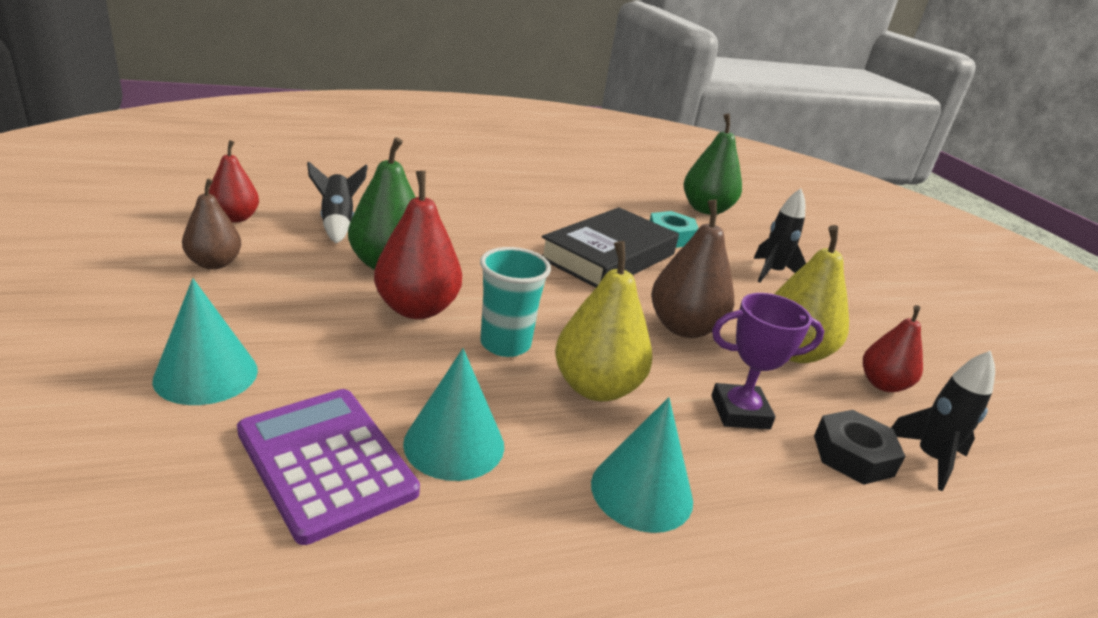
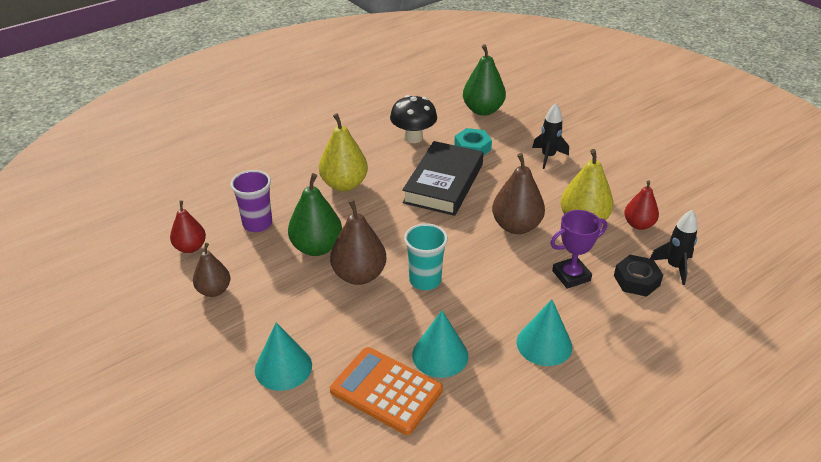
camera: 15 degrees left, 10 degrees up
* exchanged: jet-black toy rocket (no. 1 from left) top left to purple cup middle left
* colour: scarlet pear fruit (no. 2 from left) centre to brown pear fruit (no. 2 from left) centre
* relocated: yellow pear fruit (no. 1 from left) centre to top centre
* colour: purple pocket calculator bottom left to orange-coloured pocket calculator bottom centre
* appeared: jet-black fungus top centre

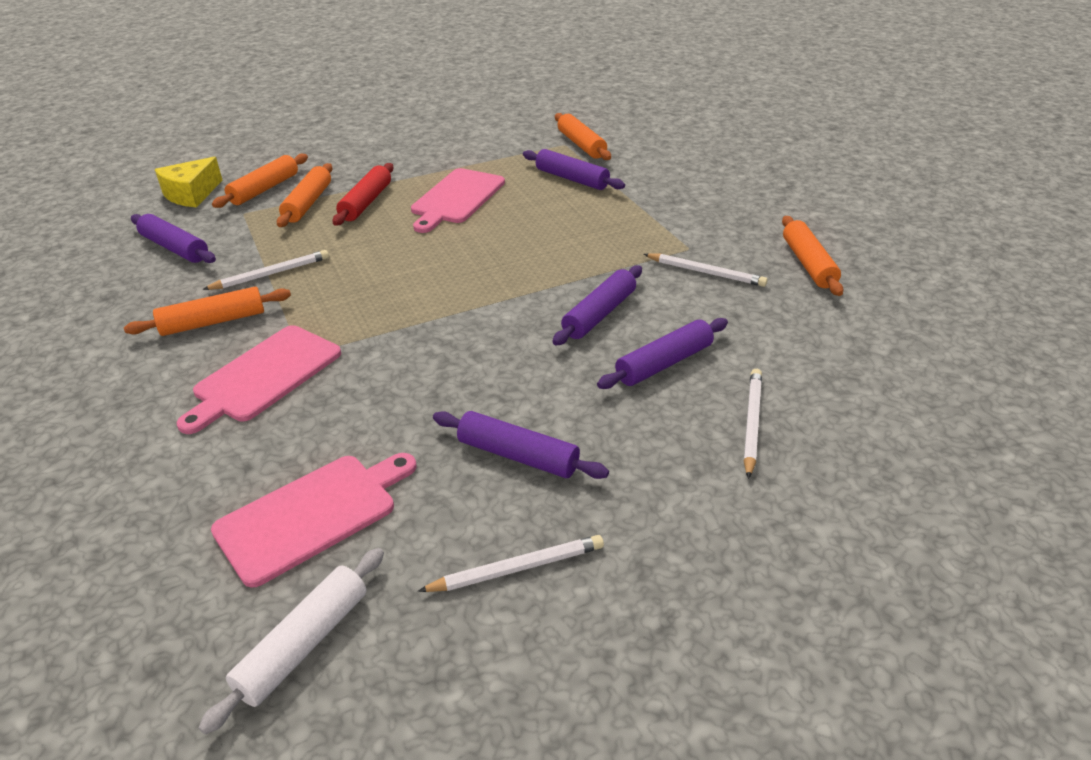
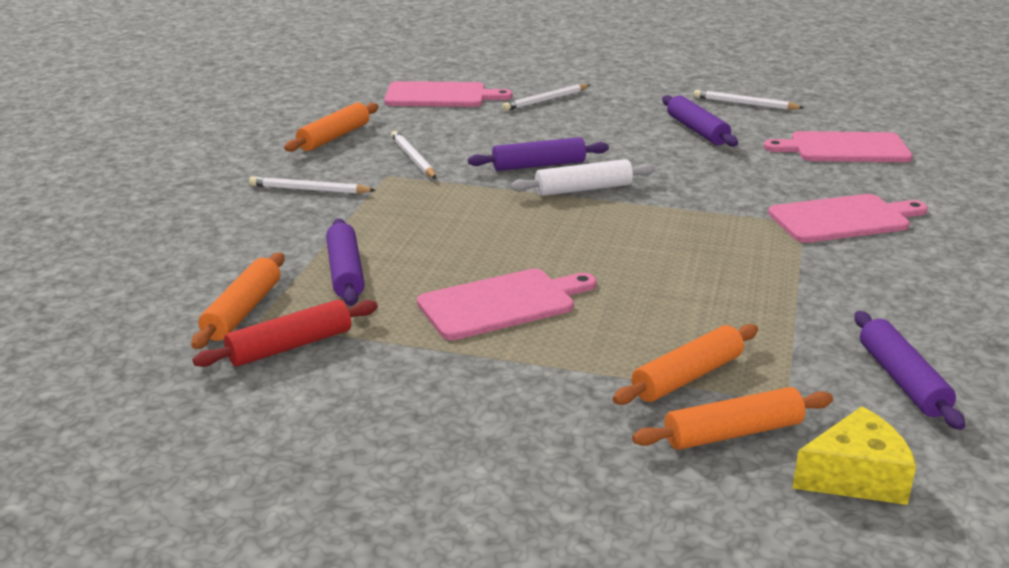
camera: 140 degrees left, 10 degrees down
* relocated: scarlet rolling pin top left to middle left
* relocated: snow-white wooden pencil (no. 1 from left) middle left to top left
* missing: orange-coloured rolling pin (no. 1 from left) middle left
* missing: purple rolling pin (no. 5 from left) centre
* relocated: snow-white rolling pin bottom left to top centre
* appeared: rosy cutting board (no. 1 from left) top centre

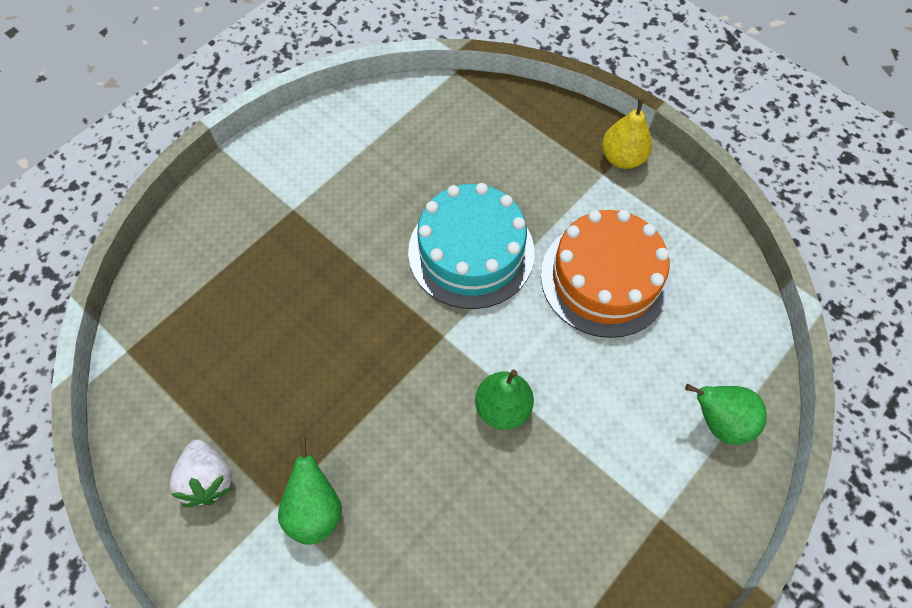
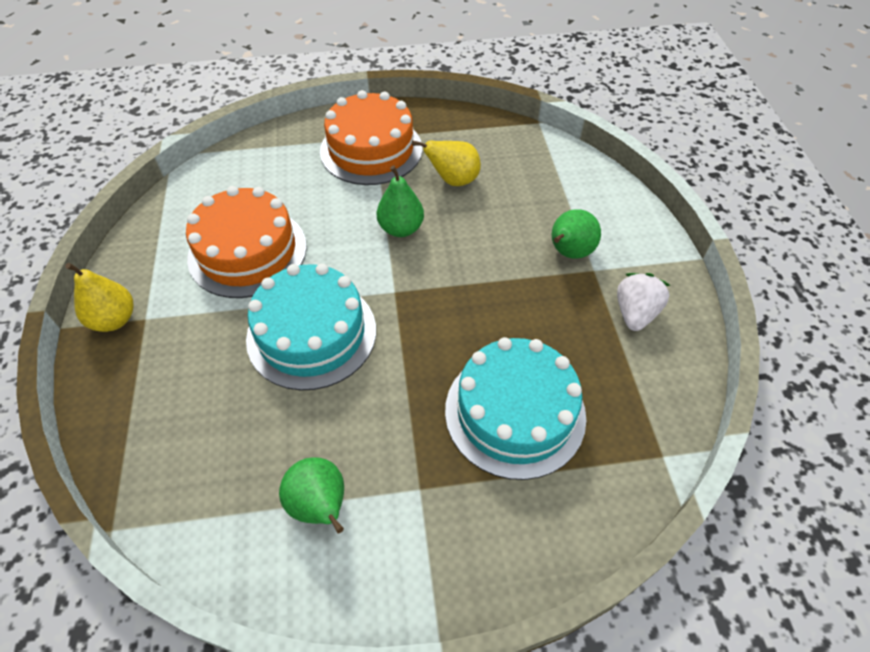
camera: 140 degrees left, 10 degrees down
* relocated: green pear fruit (no. 3 from left in the first image) bottom right to green pear fruit (no. 1 from left) bottom centre
* appeared: orange-coloured layer cake (no. 2 from left) top centre
* appeared: yellow pear fruit (no. 2 from left) top centre
* appeared: turquoise layer cake (no. 2 from left) centre

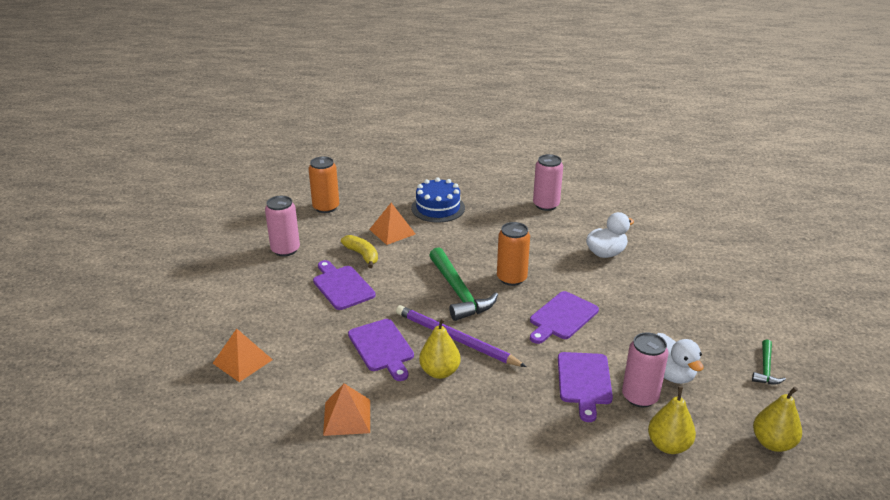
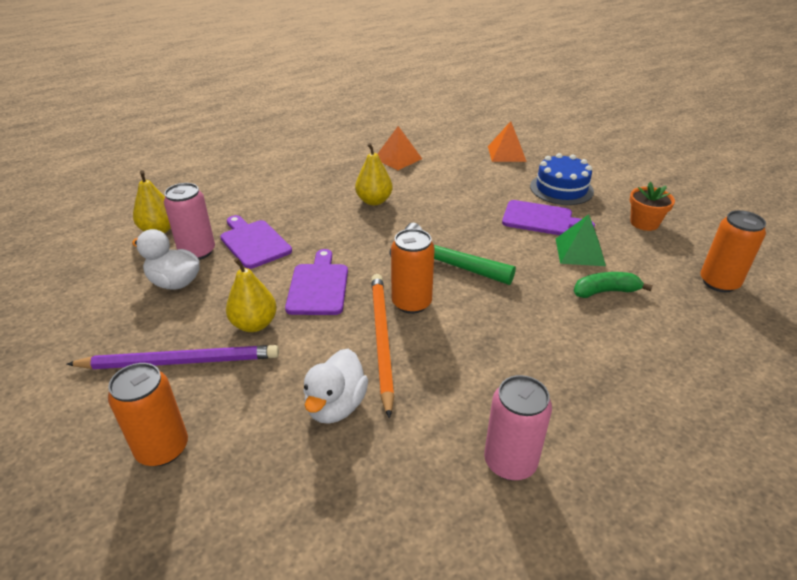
camera: 140 degrees right, 5 degrees up
* relocated: royal blue layer cake centre to top right
* exchanged: rosy tin (no. 1 from left) middle left to orange-coloured plant pot middle right
* exchanged: orange-coloured pyramid shape (no. 3 from left) centre to green toy banana middle right
* exchanged: yellow toy banana centre to green pyramid shape middle right
* relocated: purple wooden pencil bottom centre to middle left
* missing: purple cutting board (no. 2 from left) bottom centre
* missing: green hammer (no. 2 from left) bottom right
* relocated: yellow pear fruit (no. 3 from left in the first image) bottom right to yellow pear fruit (no. 2 from left) middle left
* appeared: orange-coloured wooden pencil centre
* appeared: orange-coloured tin (no. 1 from left) bottom left

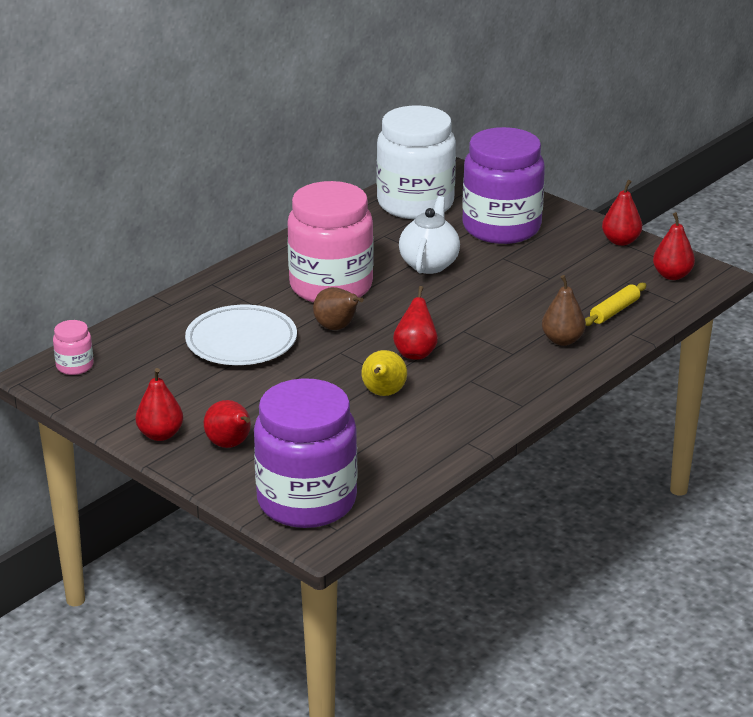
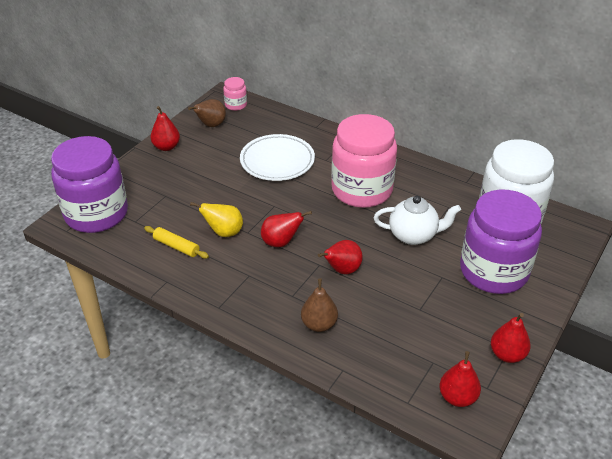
camera: 80 degrees right, 10 degrees up
* relocated: yellow rolling pin middle right to middle left
* relocated: brown pear fruit (no. 1 from left) centre to top centre
* relocated: scarlet pear fruit (no. 2 from left in the first image) middle left to scarlet pear fruit (no. 3 from left) centre

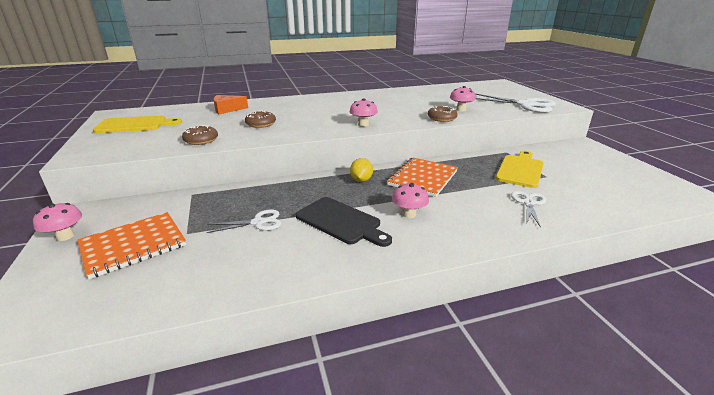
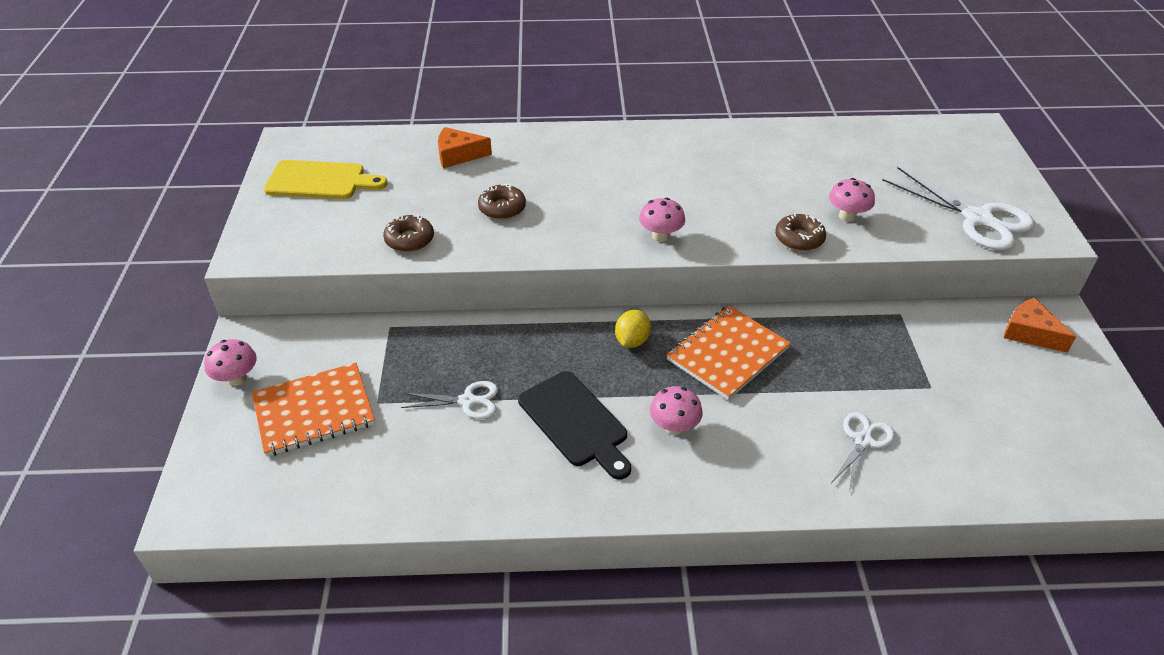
camera: 15 degrees right, 15 degrees up
* missing: yellow cutting board (no. 2 from left) middle right
* appeared: orange-coloured piece of cheese (no. 2 from left) middle right

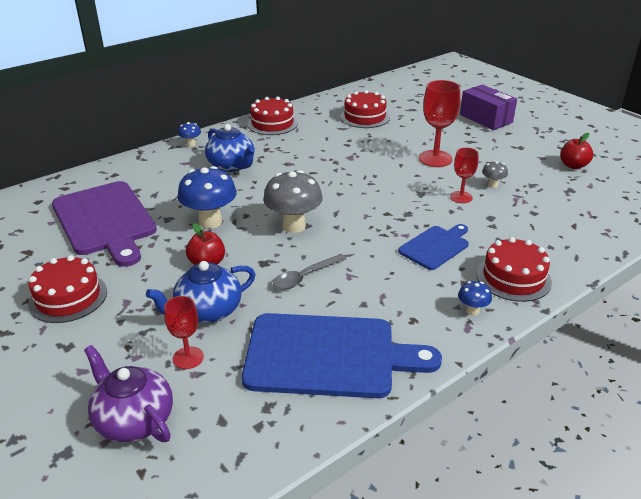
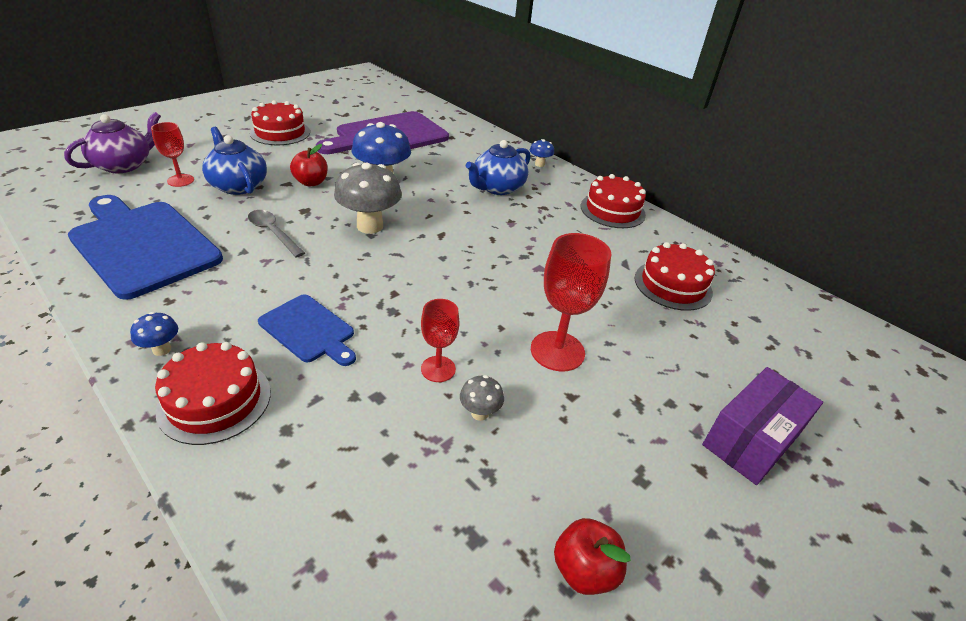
camera: 80 degrees right, 5 degrees up
* spun: royal blue cutting board (no. 1 from left) bottom centre = middle left 135 degrees clockwise

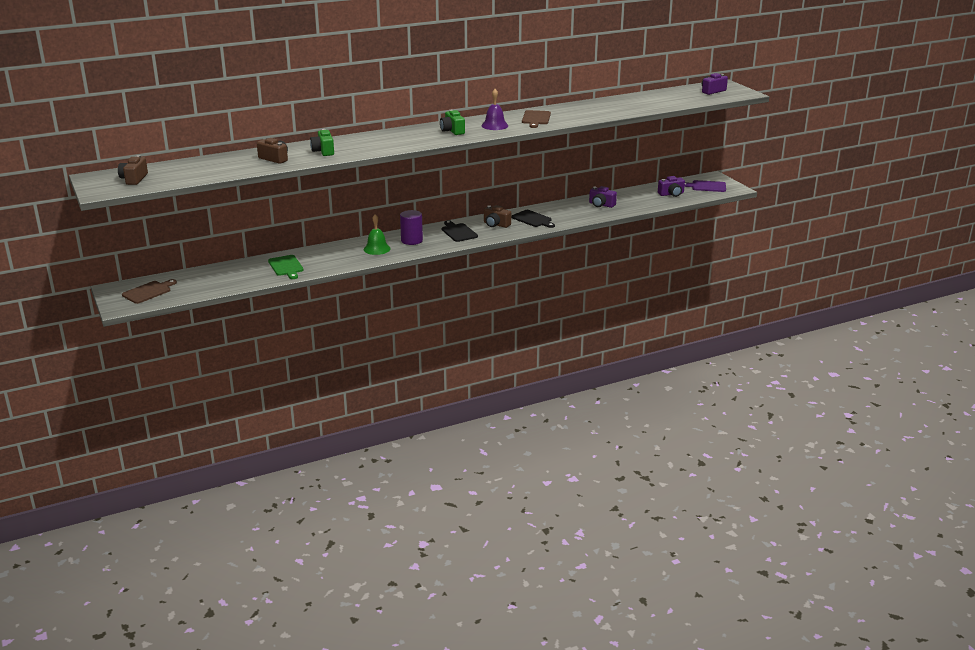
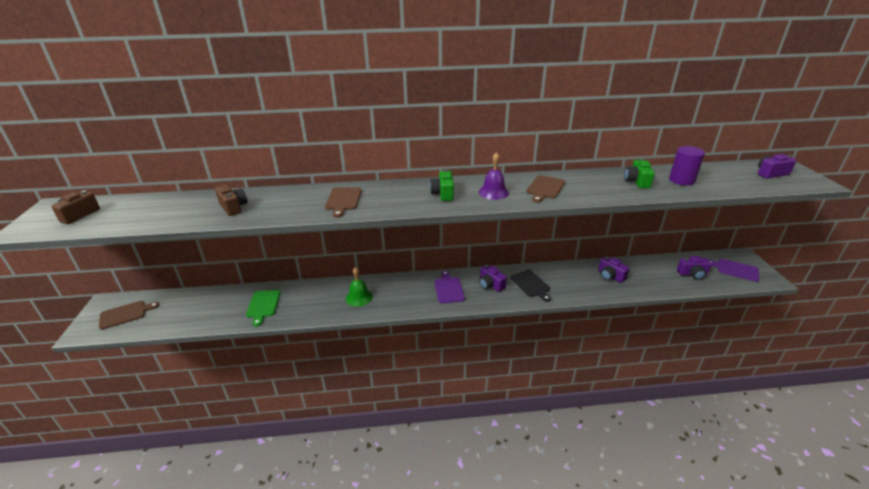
camera: 20 degrees right, 5 degrees up
* relocated: green compact camera (no. 1 from left in the first image) top left to green compact camera (no. 2 from left) middle right
* colour: brown compact camera (no. 3 from left) top centre to purple compact camera (no. 1 from left) centre
* relocated: purple cylinder centre to middle right
* colour: jet-black cutting board (no. 1 from left) centre to purple cutting board (no. 1 from left) centre
* appeared: brown cutting board (no. 2 from left) centre

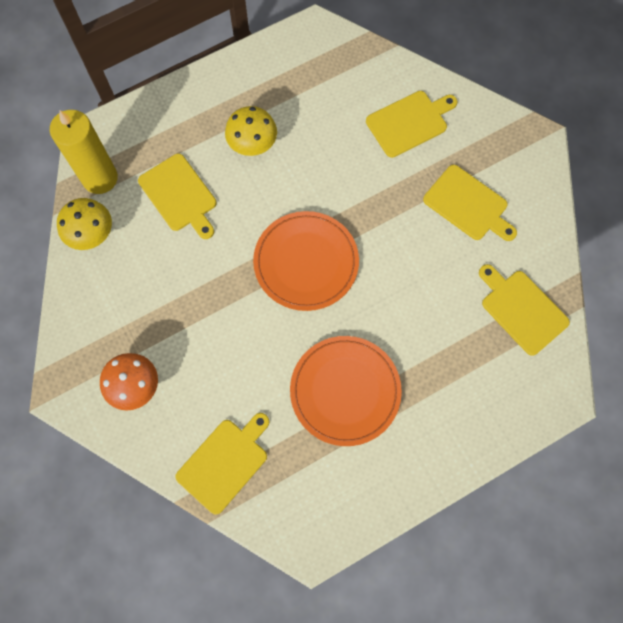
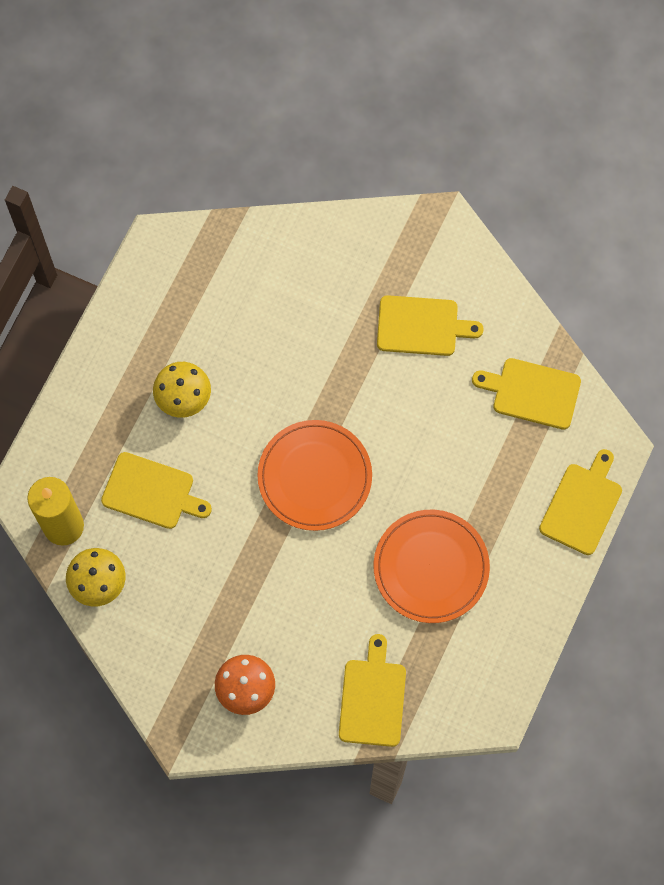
camera: 35 degrees left, 0 degrees up
* relocated: yellow cutting board (no. 3 from left in the first image) top centre to yellow cutting board (no. 5 from left) middle right

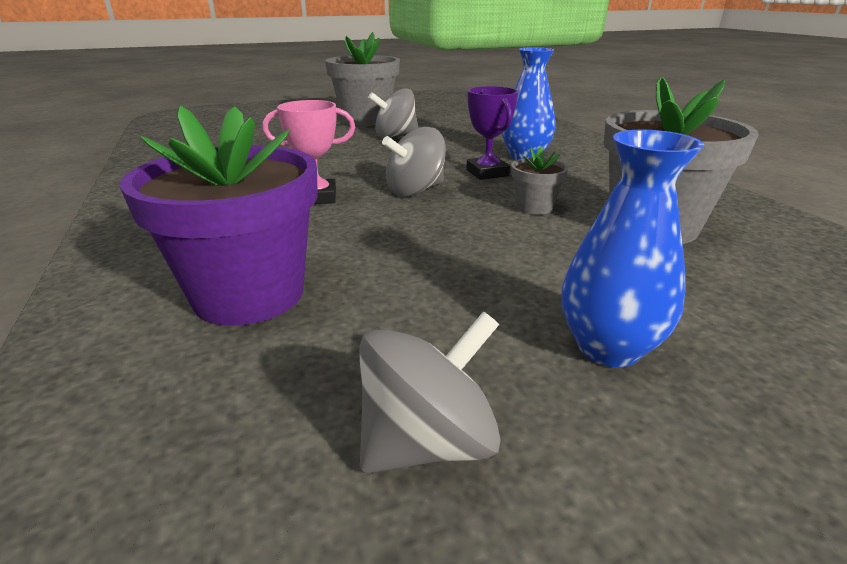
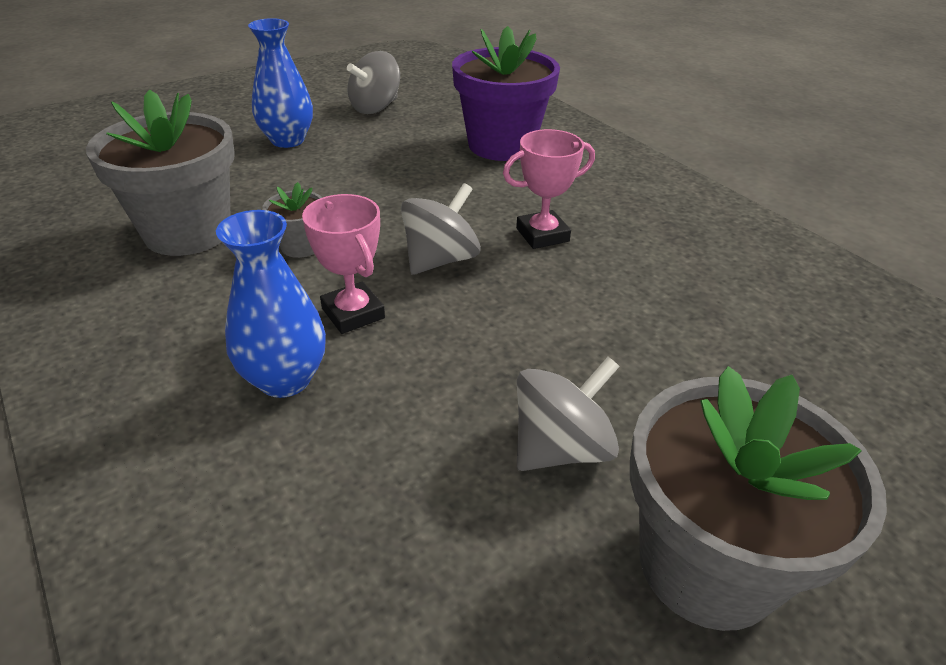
camera: 165 degrees right, 10 degrees up
* colour: purple trophy top centre to rosy trophy (no. 1 from left) centre

